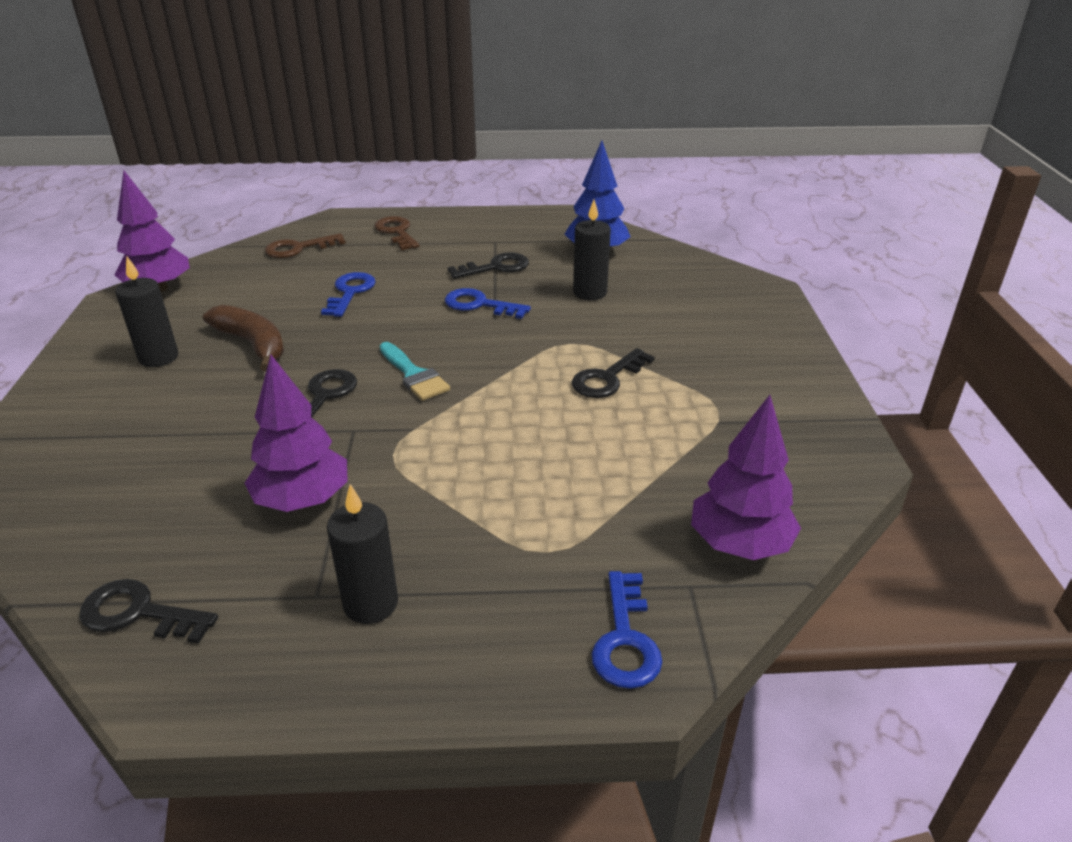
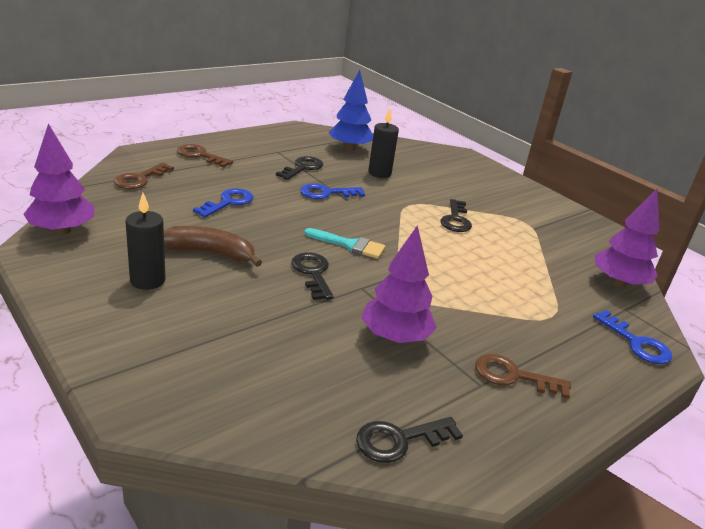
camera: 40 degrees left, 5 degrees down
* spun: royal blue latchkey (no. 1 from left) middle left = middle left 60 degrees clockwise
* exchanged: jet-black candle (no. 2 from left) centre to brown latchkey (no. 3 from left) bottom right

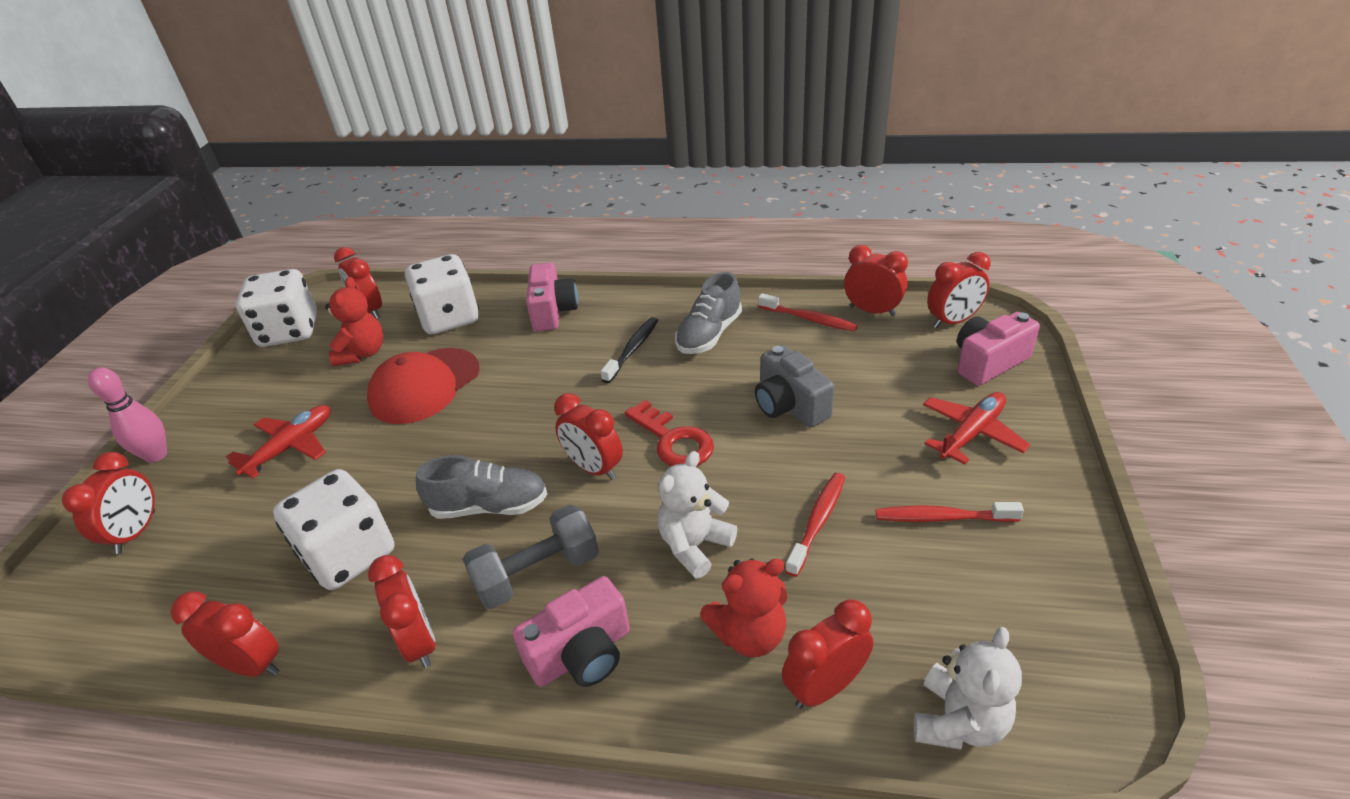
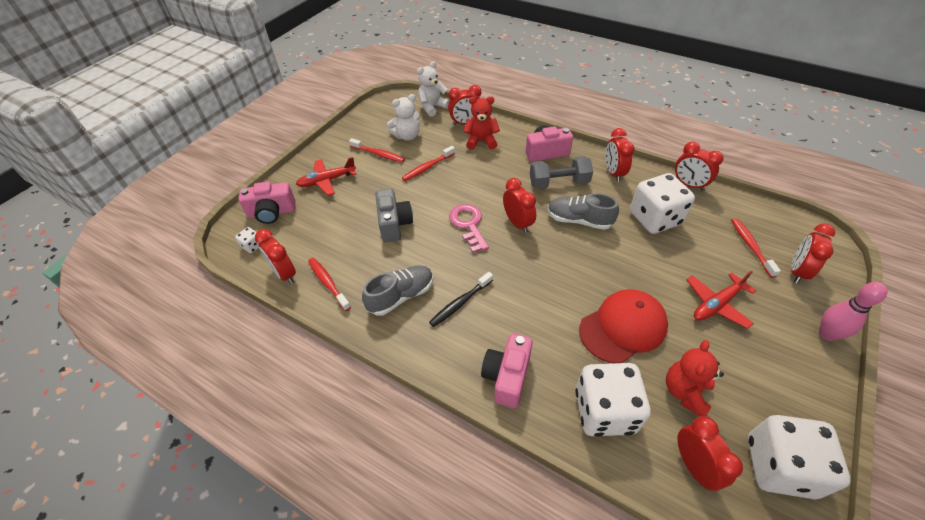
camera: 160 degrees left, 10 degrees up
* exchanged: scarlet clock (no. 8 from left) middle right to snow-white dice (no. 1 from left) middle left
* colour: scarlet latchkey centre to rosy latchkey centre
* relocated: snow-white stuffed bear (no. 1 from left) centre to top centre
* appeared: scarlet toothbrush (no. 4 from left) middle right

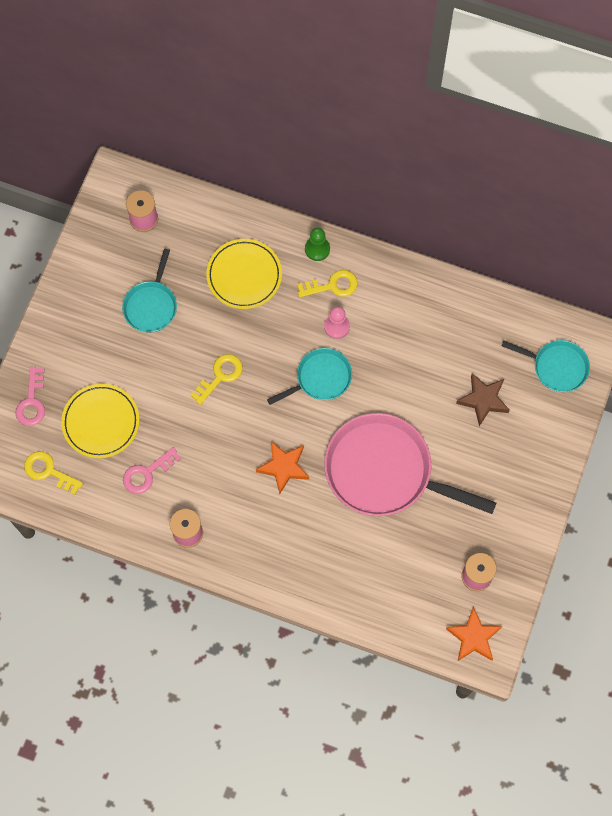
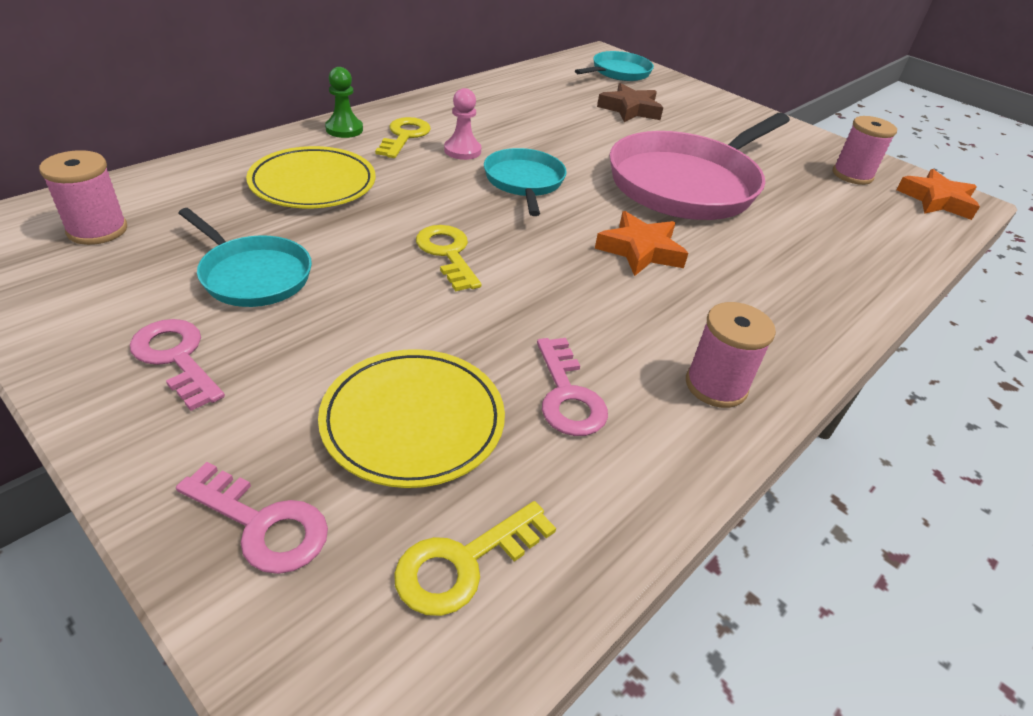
camera: 70 degrees left, 30 degrees down
* appeared: rosy latchkey (no. 1 from left) middle left

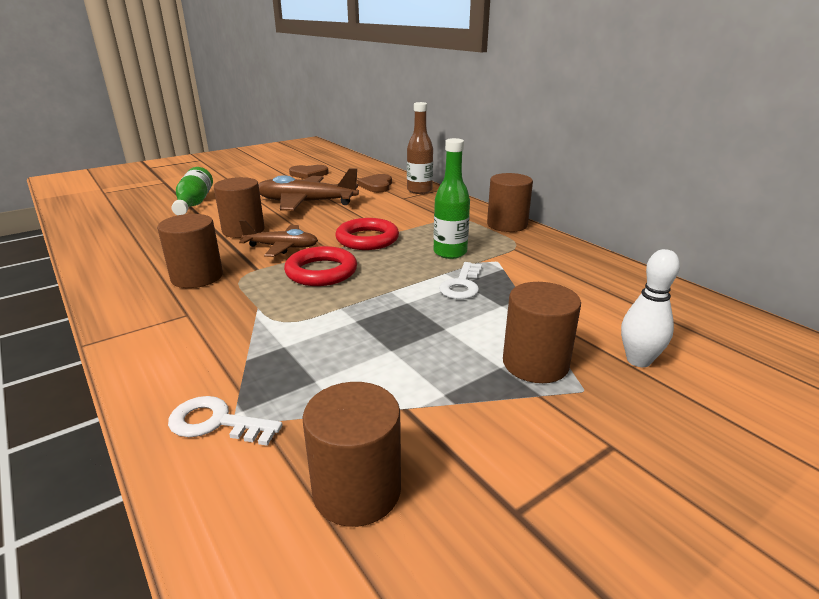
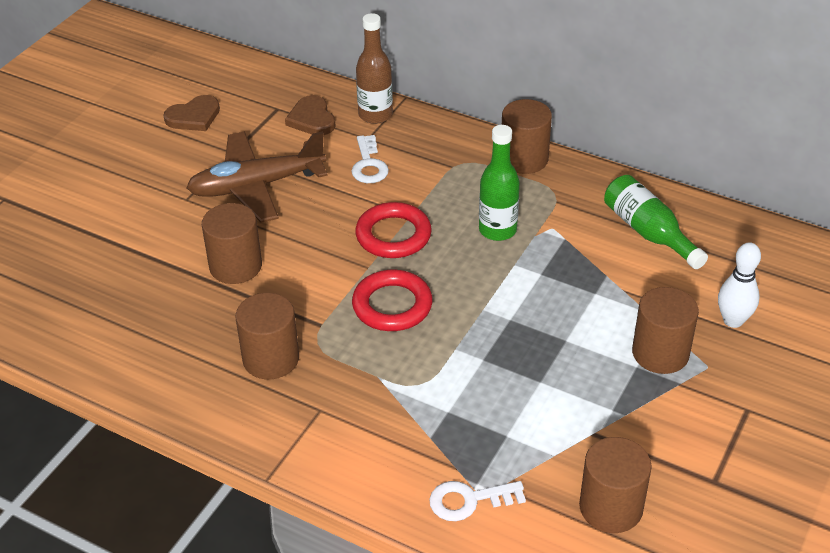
camera: 25 degrees left, 15 degrees up
* relocated: green bottle (no. 1 from left in the first image) top left to green bottle (no. 2 from left) middle right
* missing: brown toy plane (no. 1 from left) centre
* relocated: snow-white latchkey (no. 2 from left in the first image) centre to snow-white latchkey (no. 1 from left) top centre

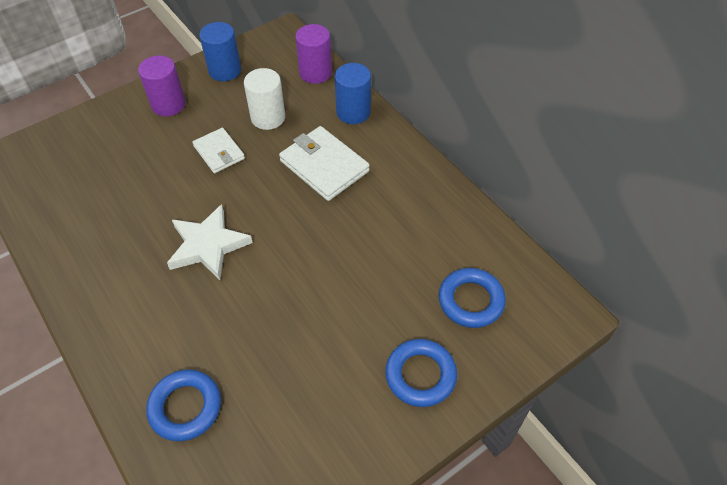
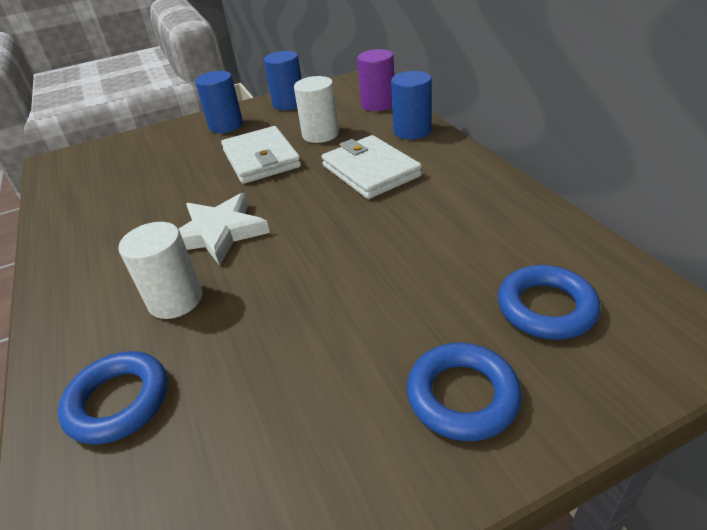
camera: 15 degrees right, 15 degrees down
* colour: purple cylinder (no. 1 from left) top left to royal blue cylinder (no. 1 from left) top left
* size: snow-white wallet (no. 1 from left) top left = top centre x1.59
* appeared: snow-white cylinder (no. 1 from left) middle left

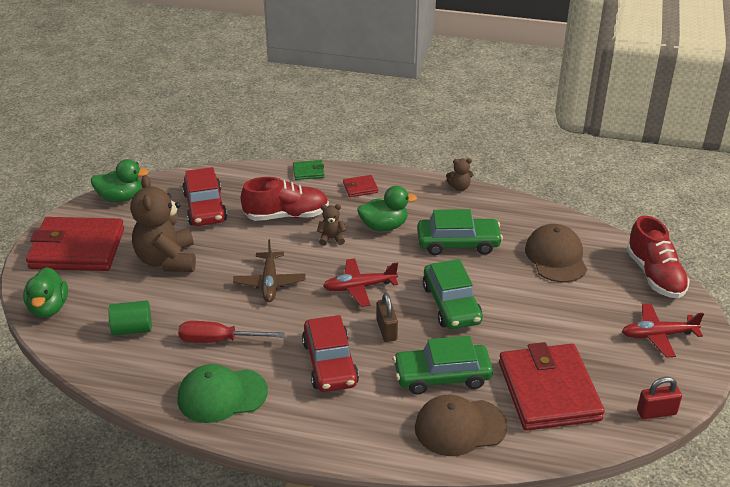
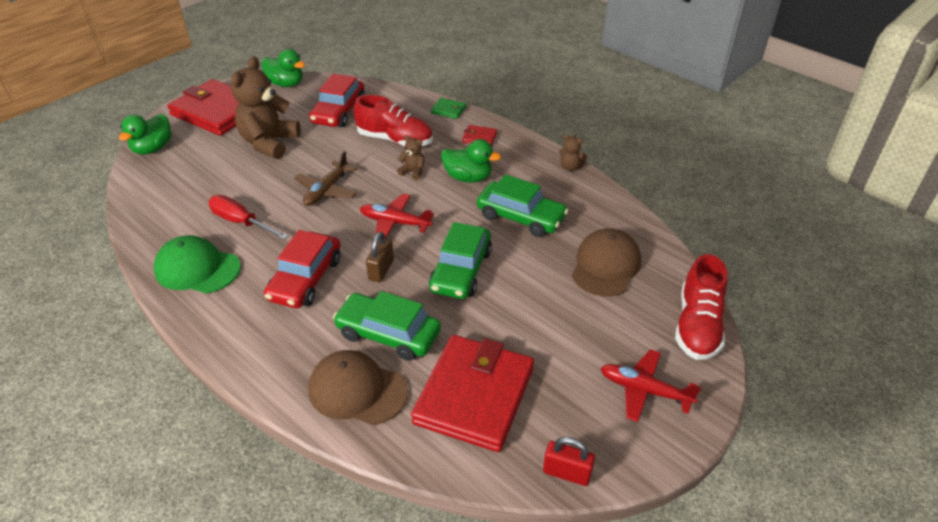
camera: 30 degrees right, 5 degrees up
* missing: green cylinder middle left

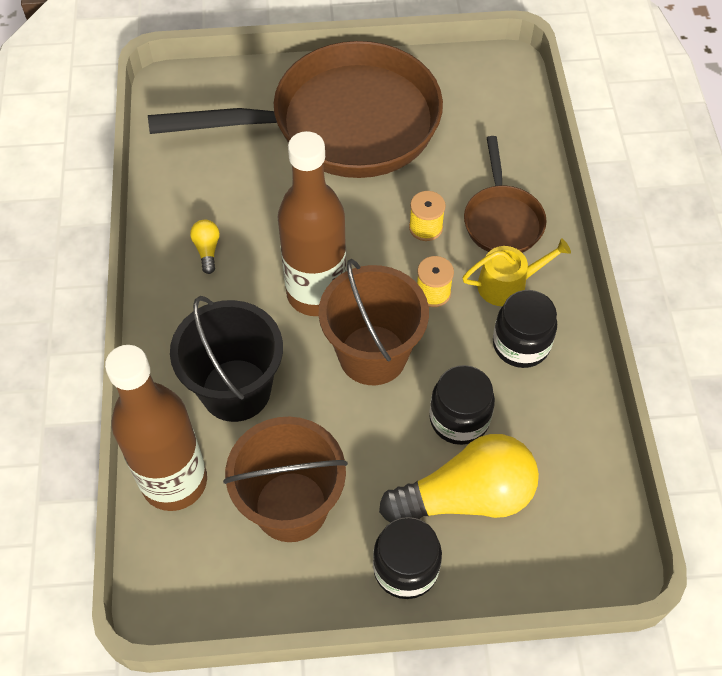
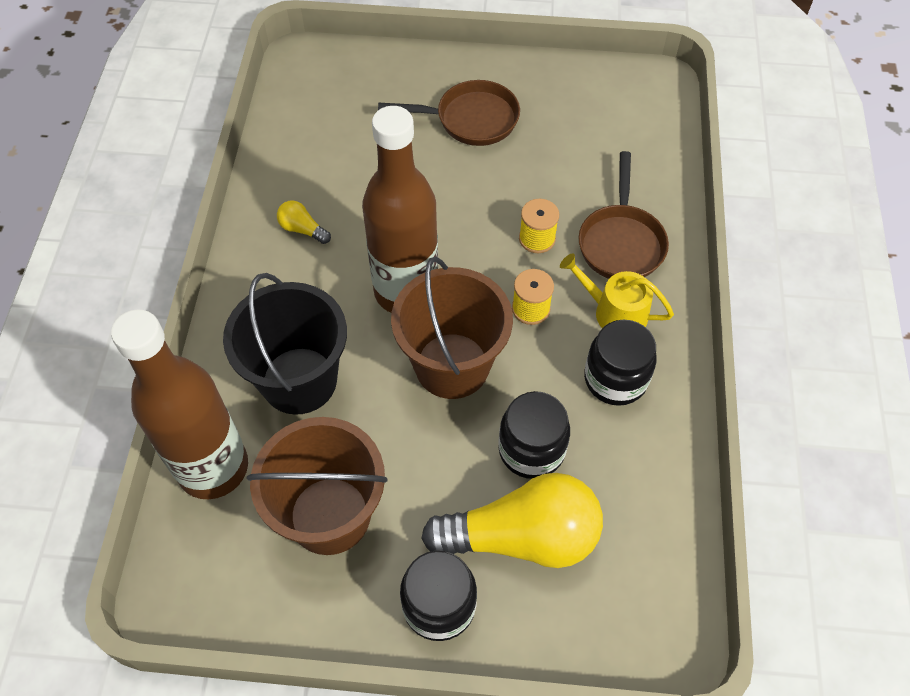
camera: 10 degrees right, 0 degrees up
* size: brown frying pan (no. 1 from left) top centre = top centre x0.46
* spun: yellow light bulb (no. 1 from left) middle left = top centre 60 degrees counterclockwise
* spun: yellow sprinkling can middle right = middle right 150 degrees counterclockwise

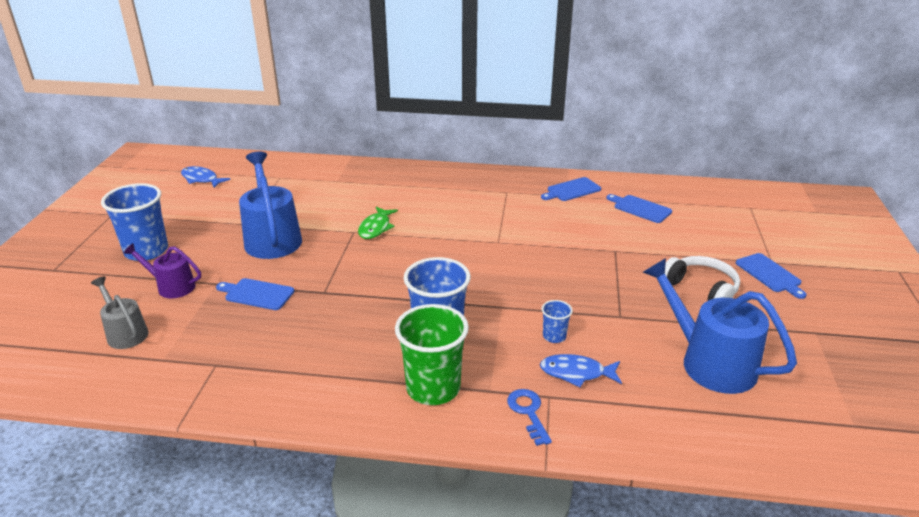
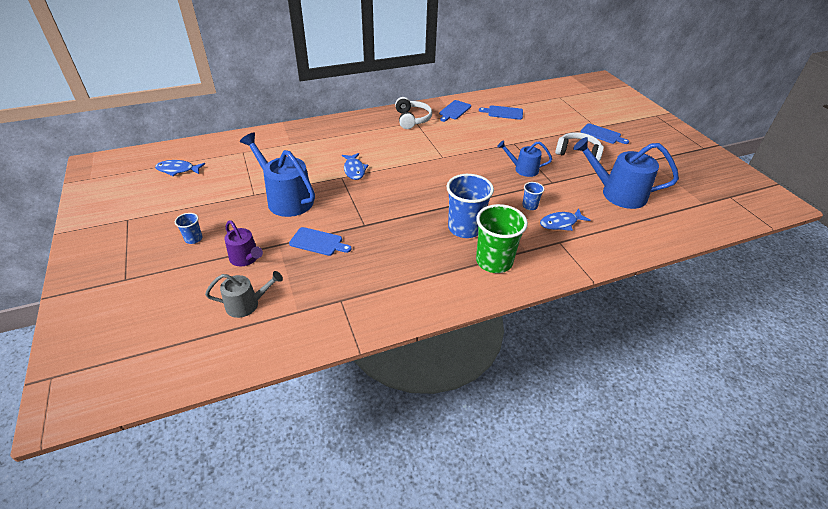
camera: 30 degrees left, 10 degrees up
* size: royal blue cup (no. 1 from left) middle left = middle left x0.47
* colour: green fish figure centre to royal blue fish figure (no. 2 from left) top centre
* spun: purple sprinkling can middle left = middle left 120 degrees counterclockwise
* spun: ash-grey sprinkling can middle left = middle left 150 degrees clockwise
* spun: royal blue cutting board (no. 1 from left) middle left = centre 150 degrees counterclockwise
* missing: royal blue latchkey bottom centre
* appeared: snow-white headphones (no. 1 from left) top centre
* appeared: royal blue sprinkling can (no. 2 from left) top centre

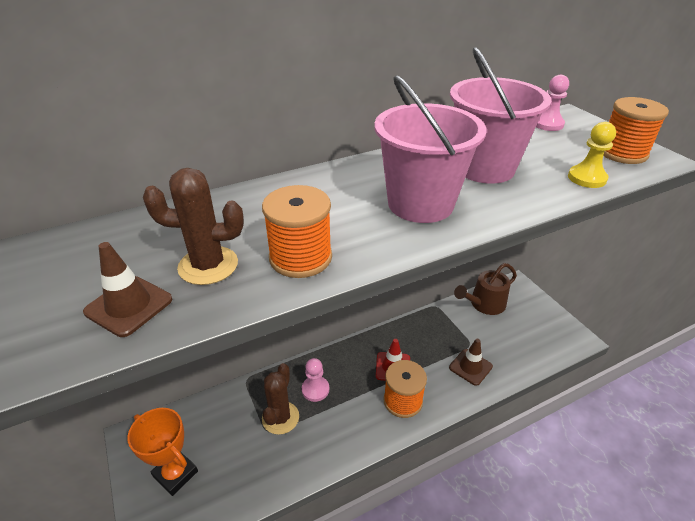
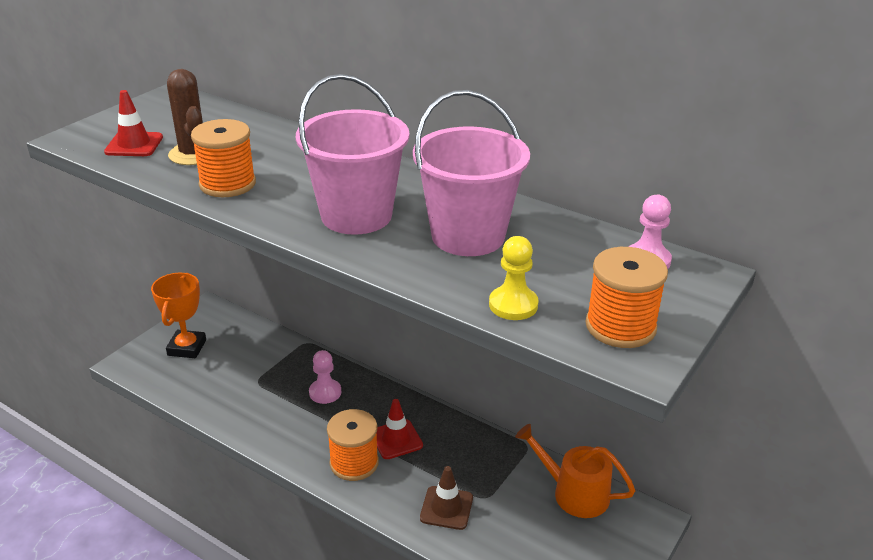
camera: 60 degrees right, 5 degrees down
* colour: brown traffic cone (no. 1 from left) middle left to scarlet traffic cone (no. 1 from left) top left
* colour: brown sprinkling can middle right to orange-coloured sprinkling can bottom centre
* missing: brown prickly plant (no. 2 from left) bottom centre

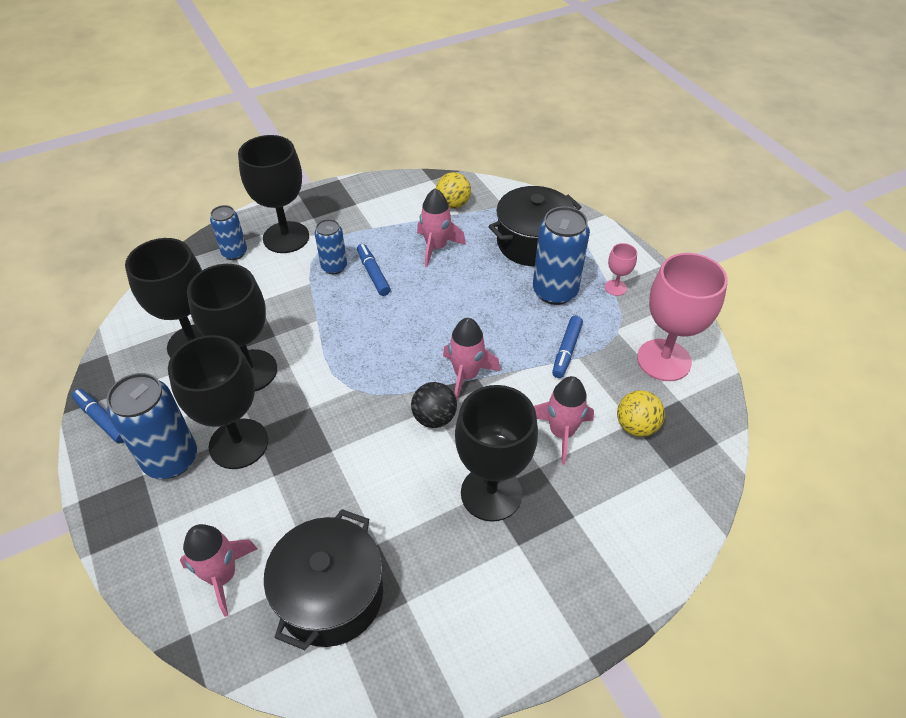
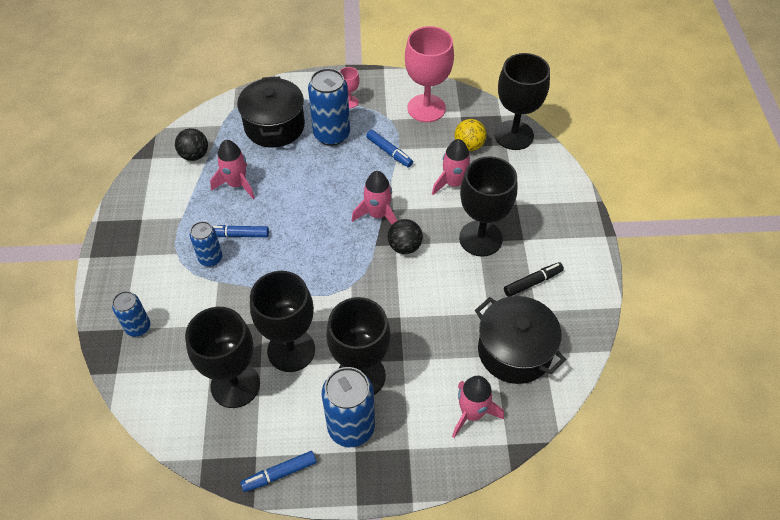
camera: 65 degrees left, 5 degrees up
* relocated: jet-black wine glass (no. 4 from left in the first image) top left to jet-black wine glass (no. 5 from left) top right
* colour: yellow sphere (no. 1 from left) top centre to jet-black sphere (no. 1 from left) top left
* appeared: jet-black marker pen middle right

